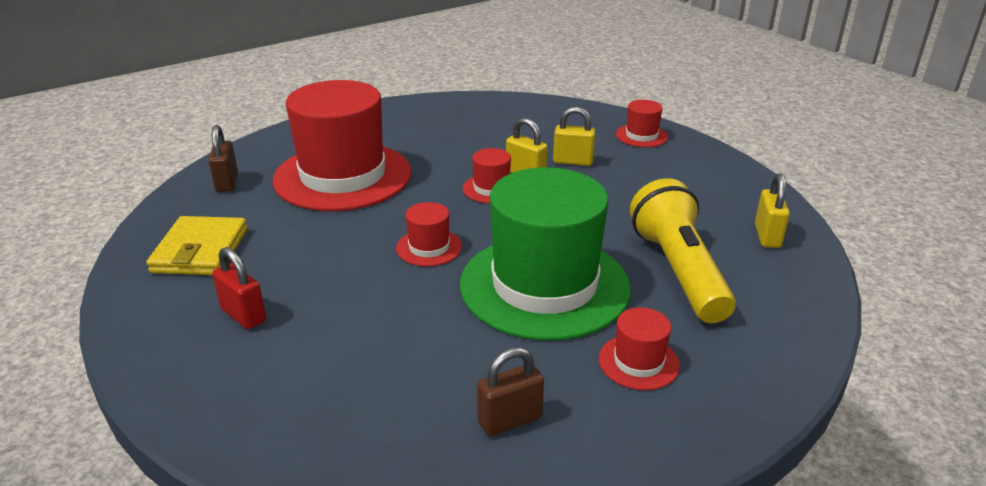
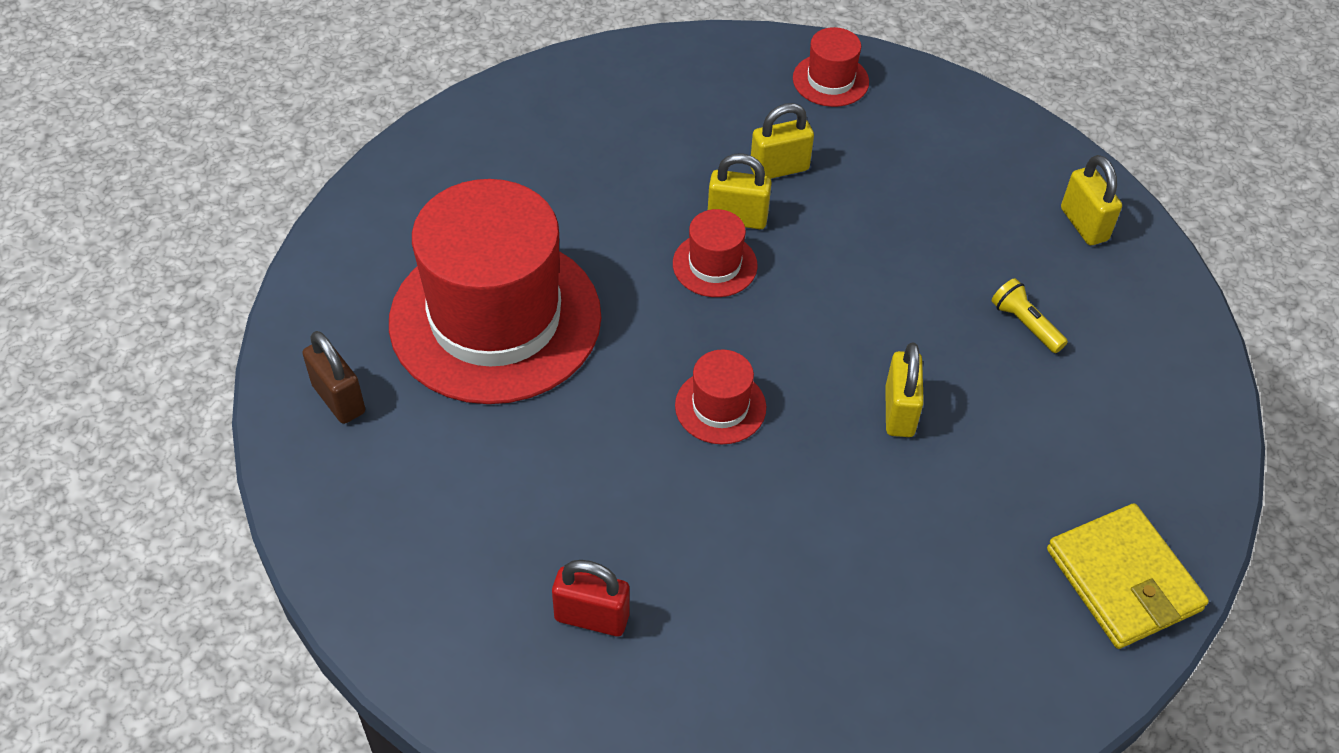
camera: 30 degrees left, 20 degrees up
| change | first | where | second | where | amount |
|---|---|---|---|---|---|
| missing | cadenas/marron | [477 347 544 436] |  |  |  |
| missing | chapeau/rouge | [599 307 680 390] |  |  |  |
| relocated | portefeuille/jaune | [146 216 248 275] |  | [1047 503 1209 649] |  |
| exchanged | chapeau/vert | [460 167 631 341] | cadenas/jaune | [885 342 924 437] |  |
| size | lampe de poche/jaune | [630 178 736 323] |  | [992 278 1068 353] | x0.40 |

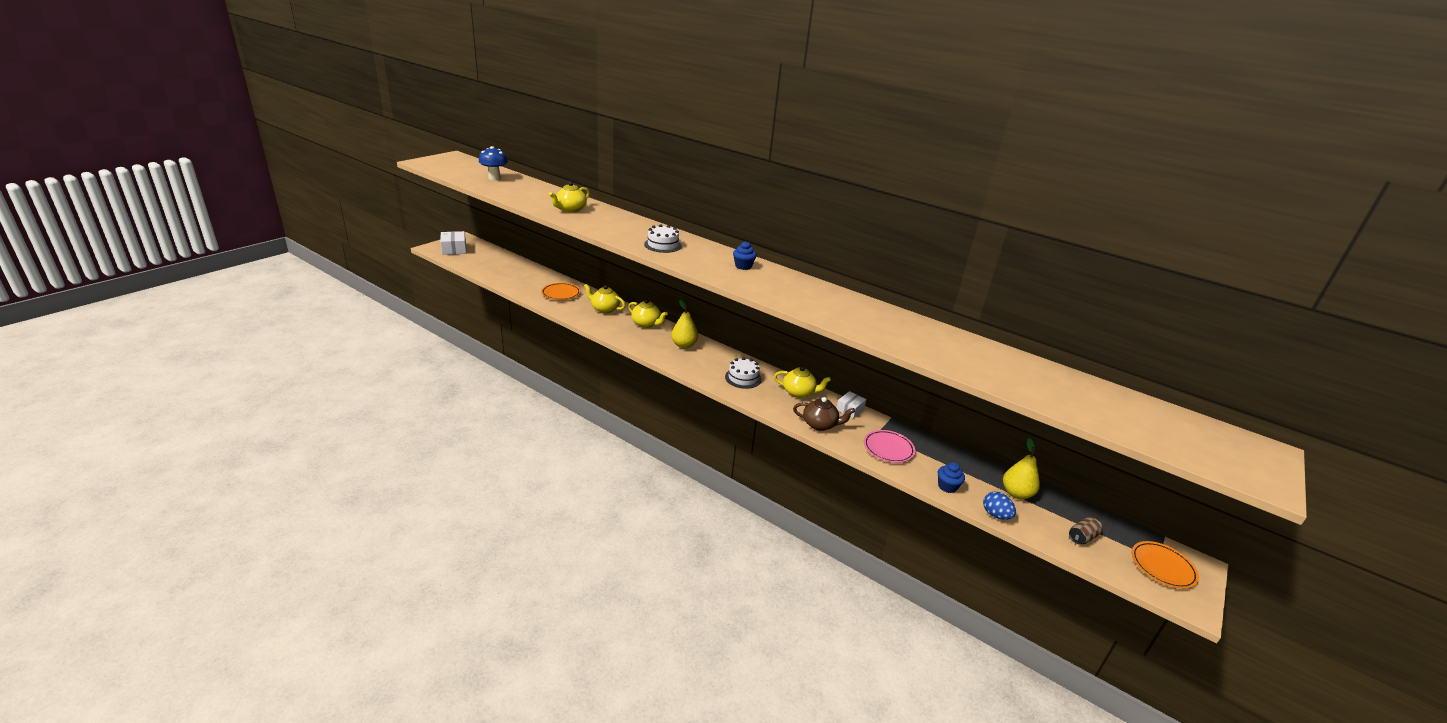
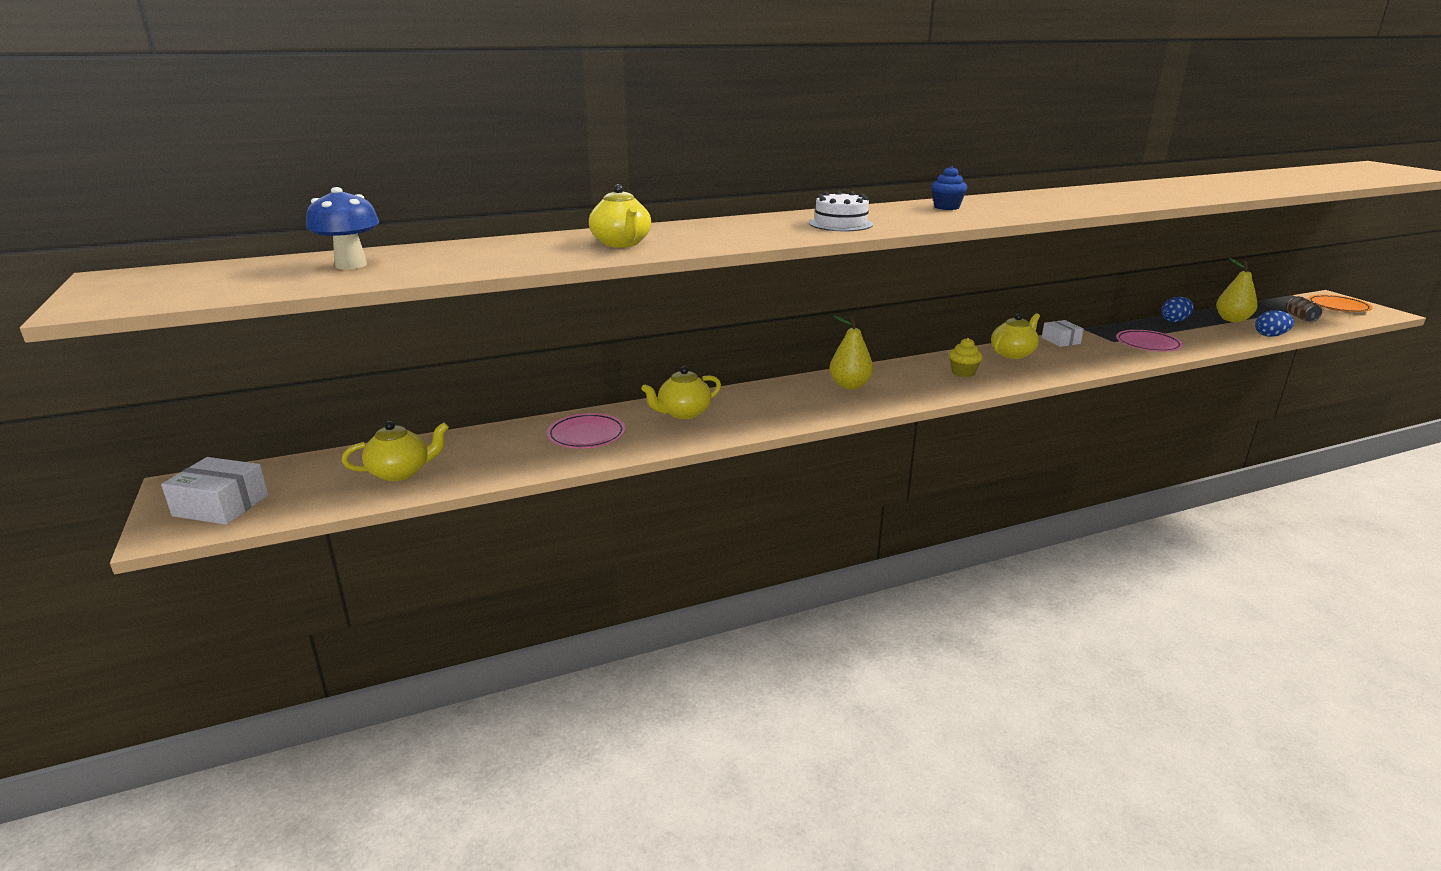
camera: 55 degrees left, 5 degrees down
| change | first | where | second | where | amount |
|---|---|---|---|---|---|
| missing | théière/marron | [793 397 855 431] |  |  |  |
| missing | muffin/bleu | [938 462 965 493] |  |  |  |
| appeared |  |  | œuf/bleu | [1161 297 1194 322] |  |
| relocated | théière/jaune | [628 299 668 328] |  | [341 421 449 481] |  |
| exchanged | gâteau/blanc | [725 357 762 389] | muffin/jaune | [949 338 983 377] |  |
| colour | assiette/orange | [541 283 581 300] | assiette/rose | [547 413 626 449] |  |

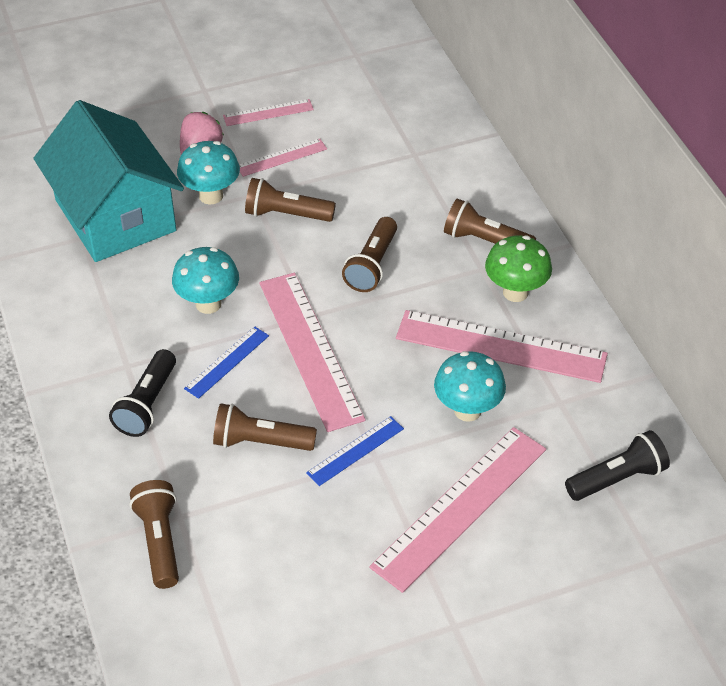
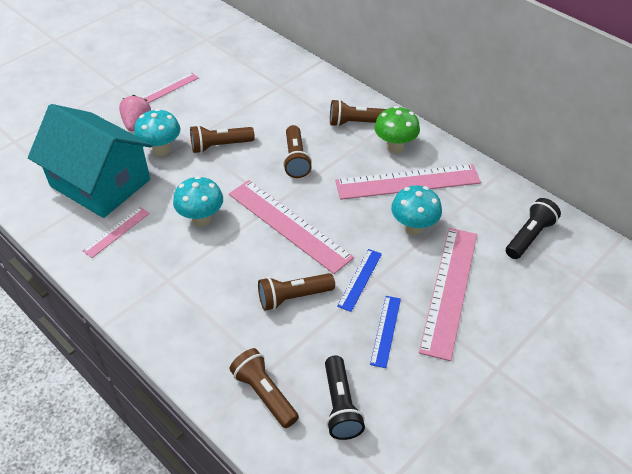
camera: 25 degrees left, 0 degrees up
| change | first | where | second | where | amount |
|---|---|---|---|---|---|
| relocated | lampe de poche/noir | [109 349 176 437] |  | [325 356 365 440] |  |
| relocated | règle/bleu | [184 326 269 399] |  | [370 296 401 368] |  |
| relocated | règle/rose | [239 139 327 177] |  | [82 207 150 258] |  |

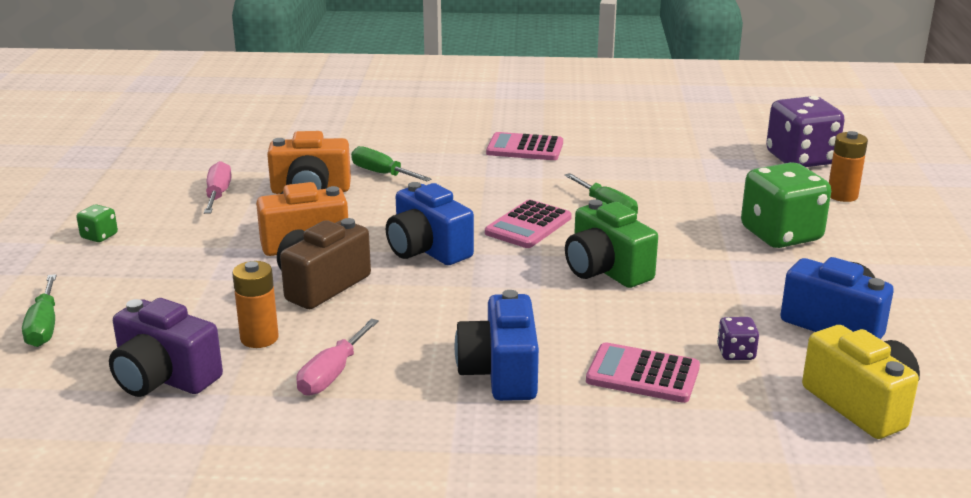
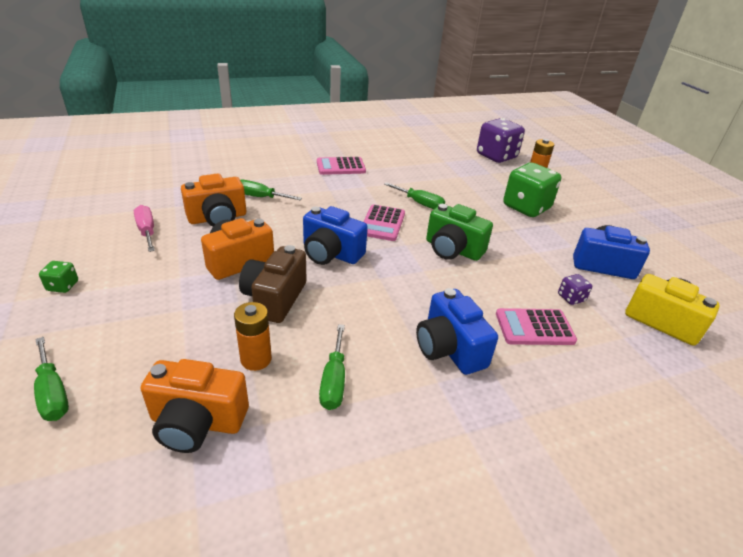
camera: 25 degrees left, 10 degrees up
| change | first | where | second | where | amount |
|---|---|---|---|---|---|
| colour | appareil photo/violet | [109 298 223 397] | appareil photo/orange | [141 359 249 453] |  |
| colour | tournevis/rose | [296 318 379 396] | tournevis/vert | [319 324 345 410] |  |

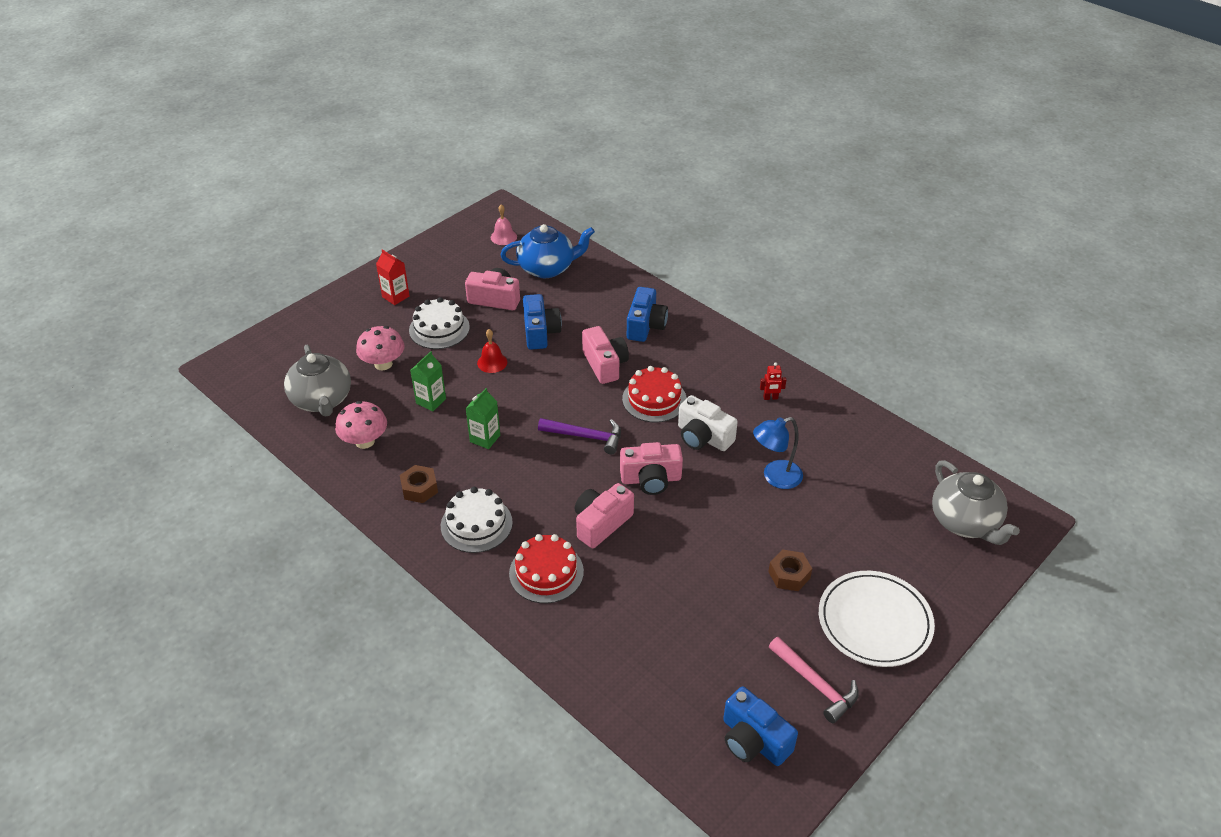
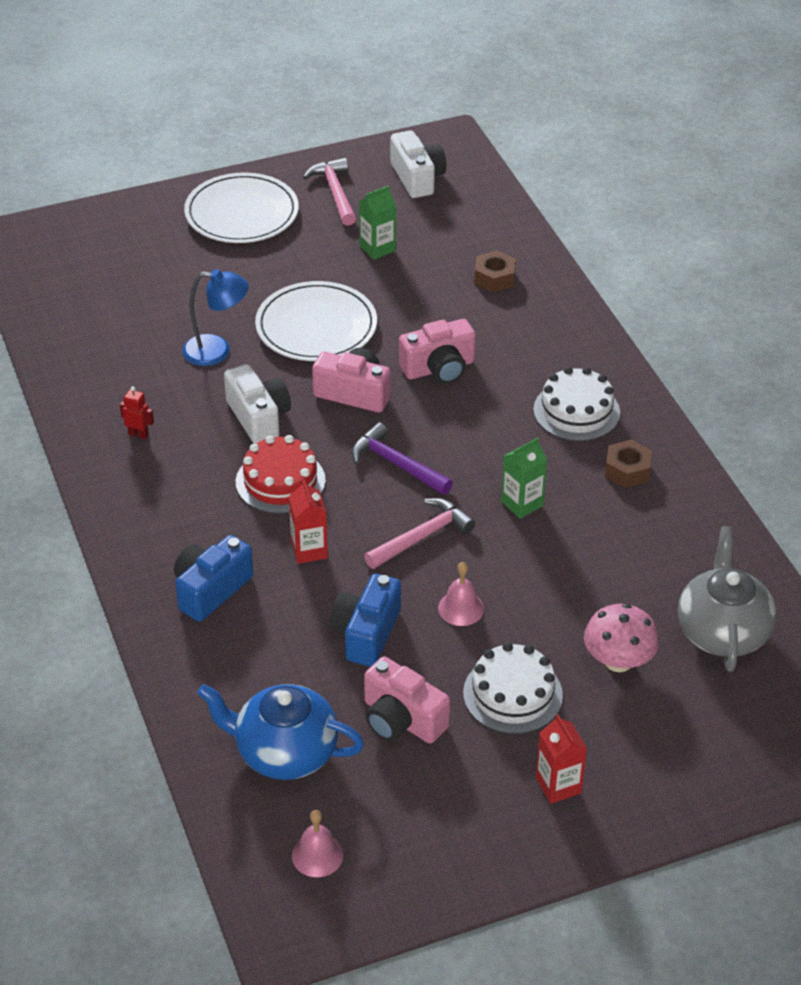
camera: 155 degrees left, 0 degrees up
| change | first | where | second | where | amount |
|---|---|---|---|---|---|
| missing | champignon/rose | [335 401 387 449] |  |  |  |
| missing | gâteau/rouge | [509 534 584 603] |  |  |  |
| missing | théière/gris | [932 460 1020 545] |  |  |  |
| appeared |  |  | assiette/blanc | [255 281 377 361] |  |
| appeared |  |  | marteau/rose | [364 498 476 569] |  |
| relocated | brique de lait/vert | [410 351 446 411] |  | [359 185 396 260] |  |
| relocated | écrou/marron | [768 550 812 591] |  | [474 250 516 292] |  |
| exchanged | appareil photo/rose | [582 326 629 384] | brique de lait/rouge | [289 480 328 564] |  |
| colour | cloche/rouge | [477 329 507 373] | cloche/rose | [438 562 484 626] |  |
| colour | appareil photo/bleu | [723 687 798 766] | appareil photo/blanc | [391 130 447 198] |  |

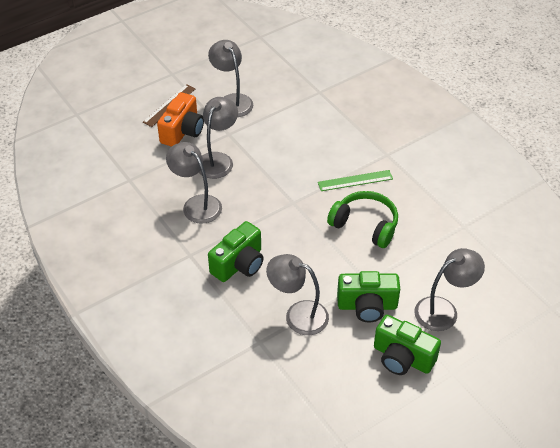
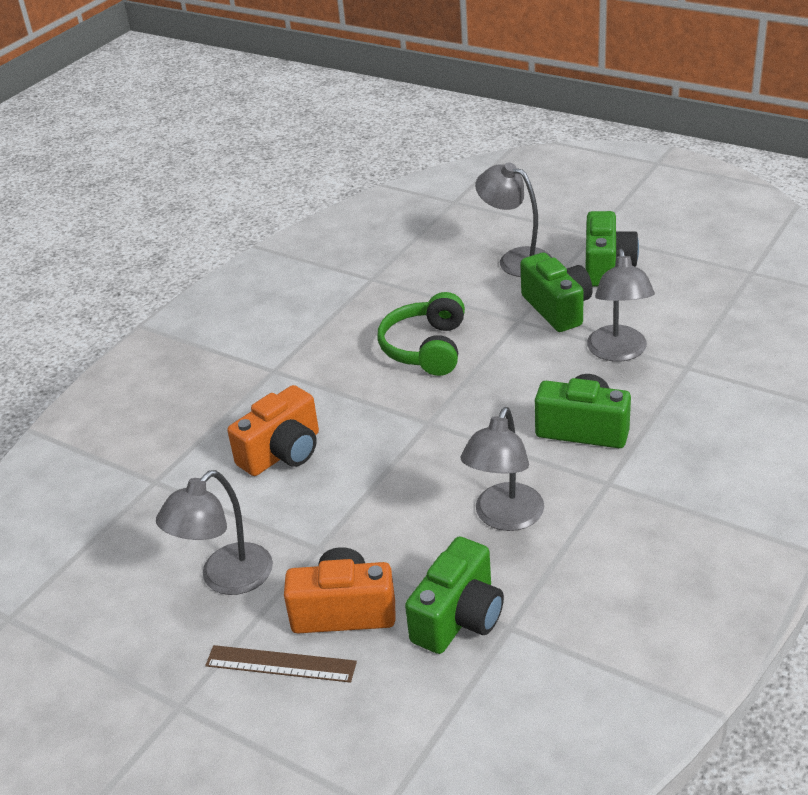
camera: 110 degrees left, 10 degrees down
| change | first | where | second | where | amount |
|---|---|---|---|---|---|
| missing | lampe/gris | [199 97 238 179] |  |  |  |
| missing | règle/vert | [318 170 393 191] |  |  |  |
| appeared |  |  | appareil photo/orange | [227 385 319 476] |  |
| appeared |  |  | appareil photo/vert | [405 536 504 654] |  |

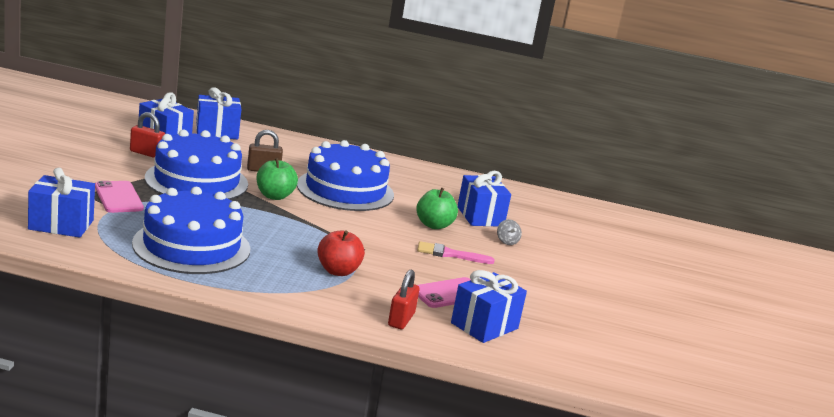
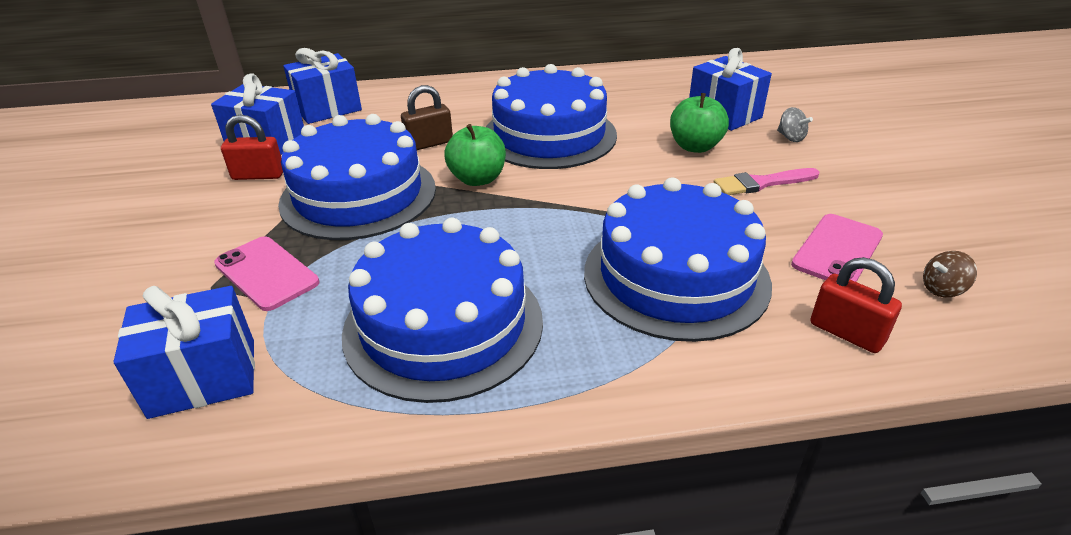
camera: 15 degrees left, 15 degrees up
| change | first | where | second | where | amount |
|---|---|---|---|---|---|
| exchanged | pomme/rouge | [317 230 365 276] | gâteau/bleu | [584 177 772 342] |  |
| exchanged | cadeau/bleu | [451 270 527 343] | toupie/marron | [923 251 977 297] |  |
| spun | cadenas/rouge | [388 270 419 329] |  | [810 257 902 353] | 45 degrees counterclockwise |

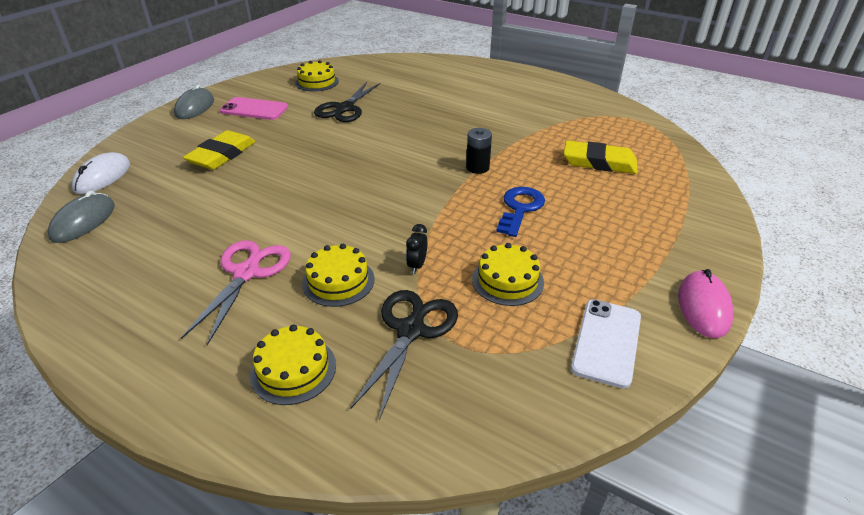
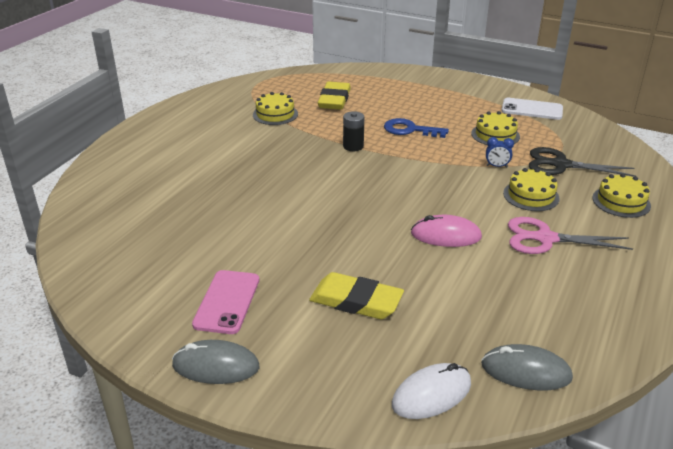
camera: 95 degrees left, 5 degrees down
| change | first | where | second | where | amount |
|---|---|---|---|---|---|
| missing | ciseaux/noir | [314 82 381 122] |  |  |  |
| relocated | gâteau/jaune | [295 60 339 91] |  | [253 92 298 125] |  |
| relocated | souris/rose | [678 269 734 338] |  | [411 215 482 247] |  |
| colour | réveil/noir | [406 224 428 274] | réveil/bleu | [486 137 514 168] |  |
| spun | souris/blanc | [71 152 130 194] |  | [392 363 471 419] | 45 degrees counterclockwise |

